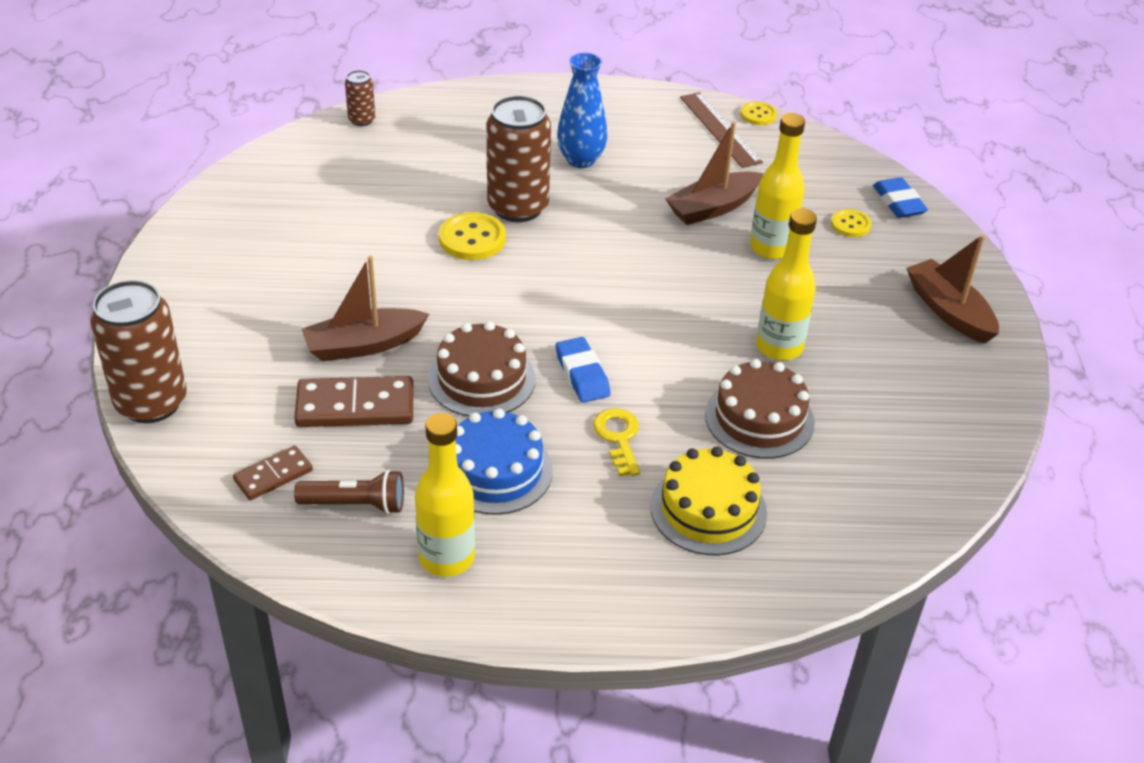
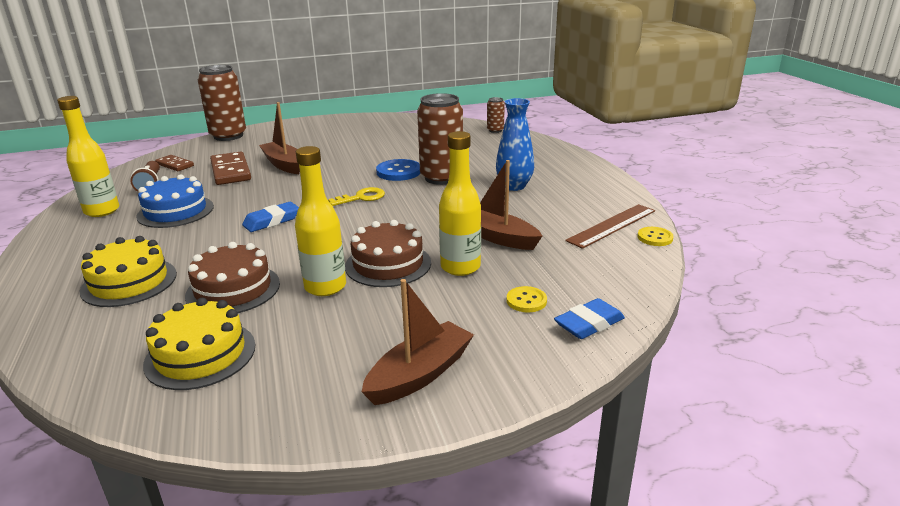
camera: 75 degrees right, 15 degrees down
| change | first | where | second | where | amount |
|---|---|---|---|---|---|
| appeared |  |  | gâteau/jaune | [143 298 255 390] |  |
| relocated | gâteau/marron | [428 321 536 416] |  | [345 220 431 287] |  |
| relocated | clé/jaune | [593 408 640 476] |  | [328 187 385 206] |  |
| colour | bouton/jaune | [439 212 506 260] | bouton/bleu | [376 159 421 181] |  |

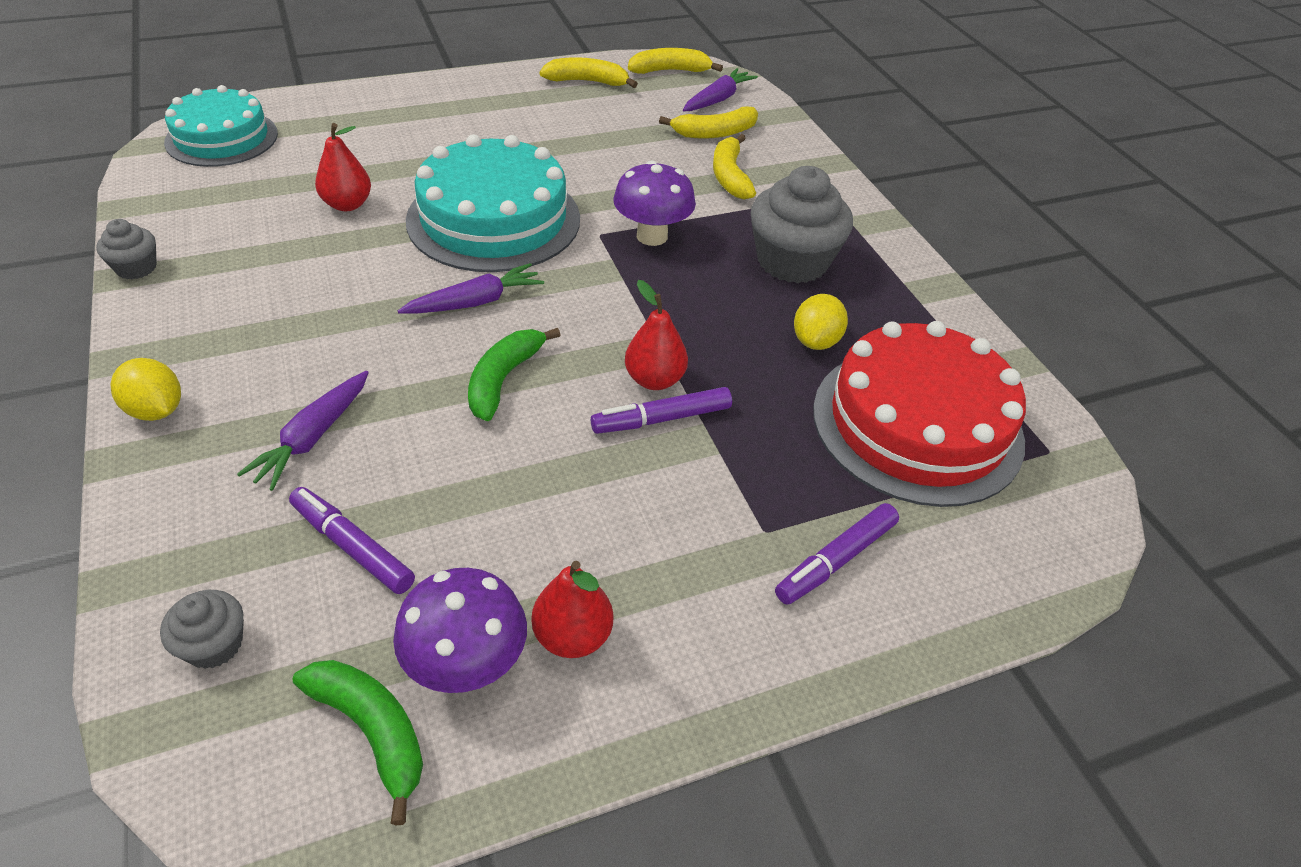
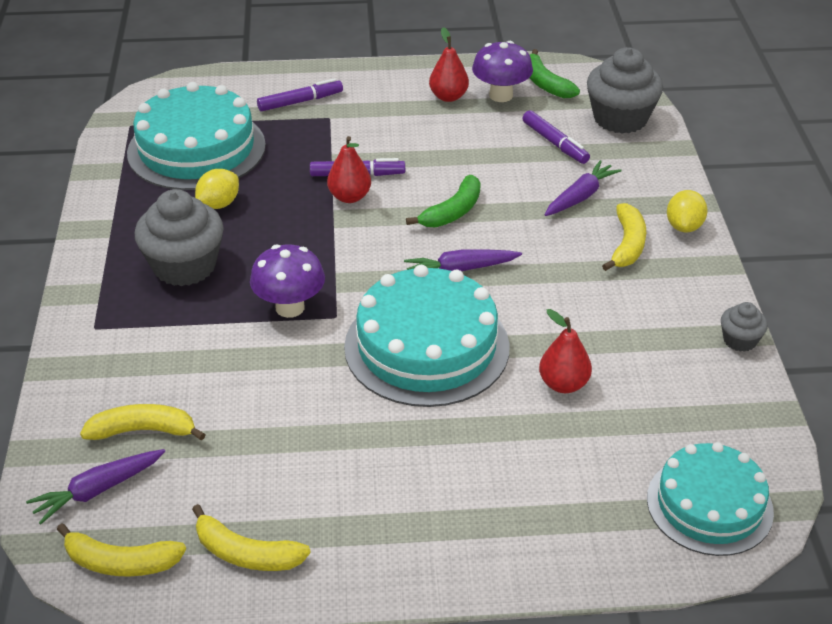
camera: 160 degrees left, 5 degrees down
| change | first | where | second | where | amount |
|---|---|---|---|---|---|
| relocated | banane/jaune | [713 134 756 200] |  | [602 203 646 271] |  |
| colour | gâteau/rouge | [813 321 1026 507] | gâteau/turquoise | [127 82 266 190] |  |
| spun | citron/jaune | [111 358 181 421] |  | [667 190 708 232] | 45 degrees clockwise |
| size | muffin/gris | [160 590 244 669] |  | [587 47 663 134] | x2.02 |

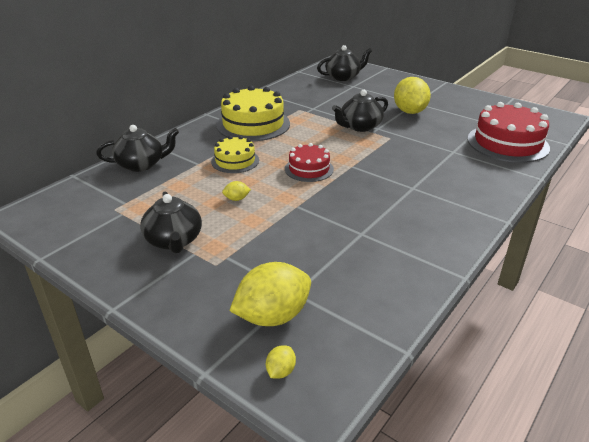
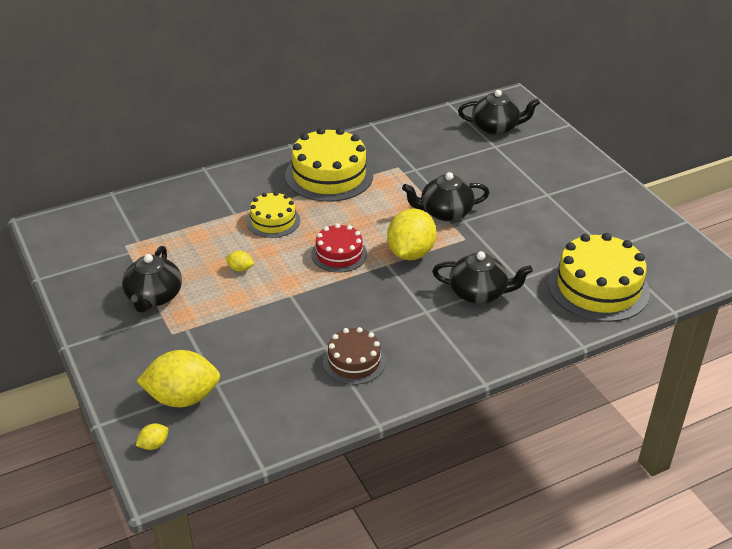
camera: 25 degrees right, 5 degrees up
| change | first | where | second | where | amount |
|---|---|---|---|---|---|
| appeared |  |  | gâteau/marron | [323 327 386 385] |  |
| relocated | théière/noir | [96 125 179 172] |  | [432 251 533 304] |  |
| relocated | citron/jaune | [394 77 431 114] |  | [387 208 436 260] |  |
| colour | gâteau/rouge | [467 102 550 163] | gâteau/jaune | [548 233 650 322] |  |

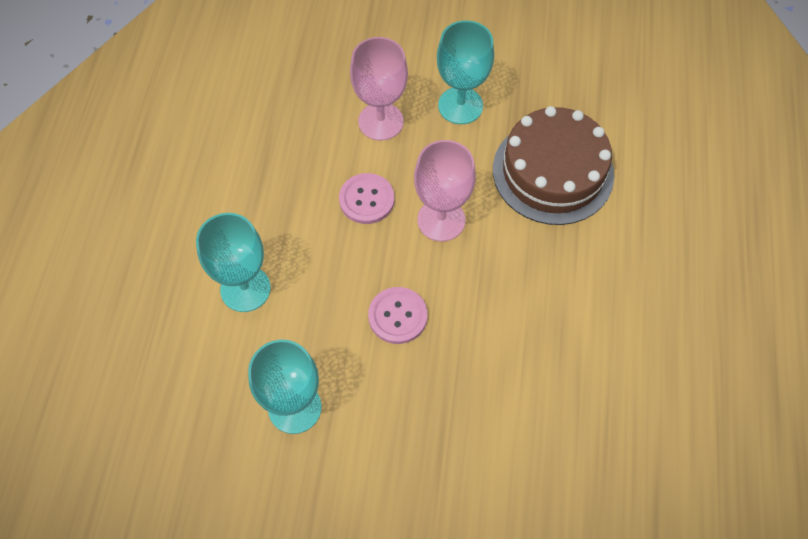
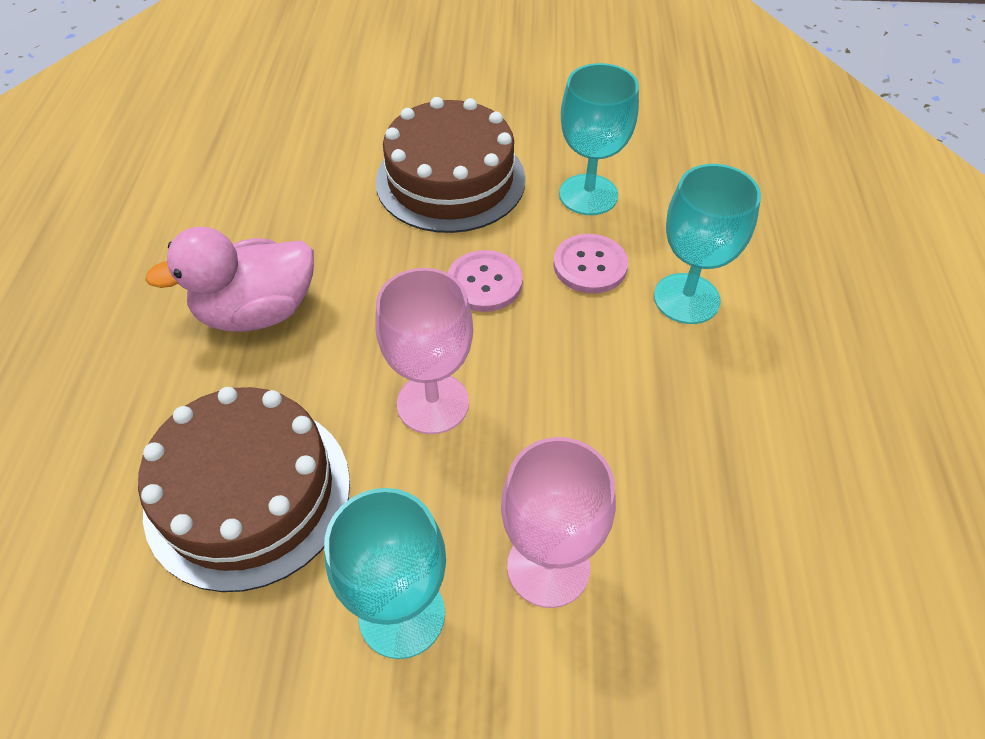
camera: 175 degrees right, 10 degrees down
| change | first | where | second | where | amount |
|---|---|---|---|---|---|
| appeared |  |  | canard/rose | [145 227 314 332] |  |
| appeared |  |  | gâteau/marron | [375 97 525 233] |  |
| relocated | bouton/rose | [339 173 394 224] |  | [553 234 628 294] |  |

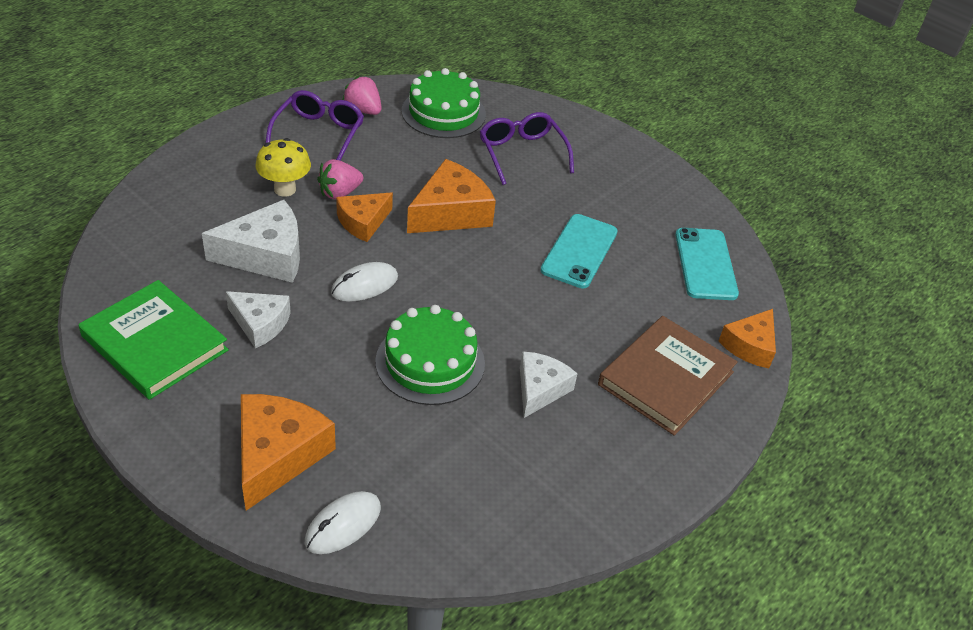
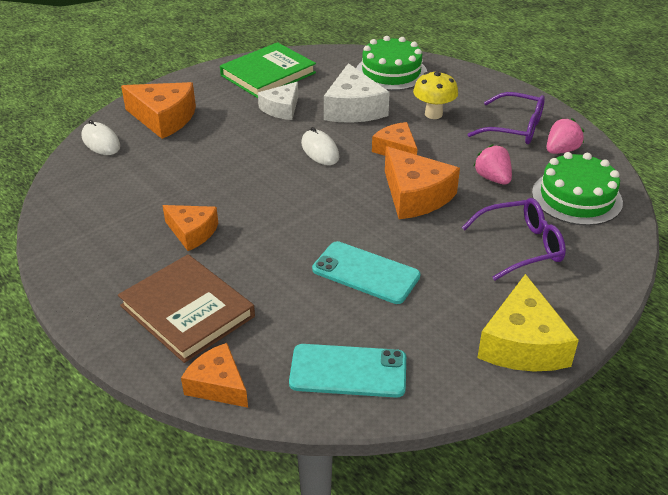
camera: 100 degrees right, 5 degrees down
| change | first | where | second | where | amount |
|---|---|---|---|---|---|
| appeared |  |  | fromage/jaune | [477 274 579 372] |  |
| relocated | fraise/rose | [317 159 363 200] |  | [474 144 512 185] |  |
| relocated | gâteau/vert | [375 305 485 405] |  | [356 36 427 91] |  |
| colour | fromage/blanc | [520 351 578 418] | fromage/orange | [162 205 218 251] |  |

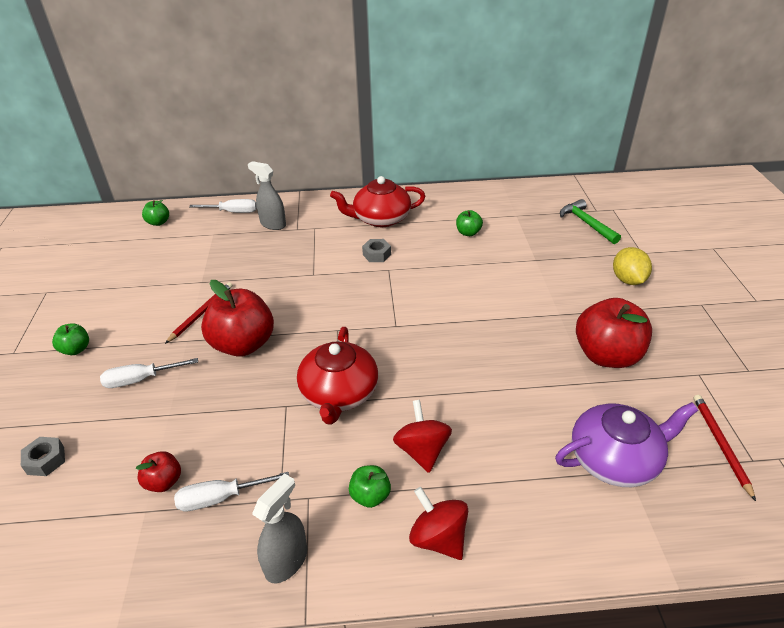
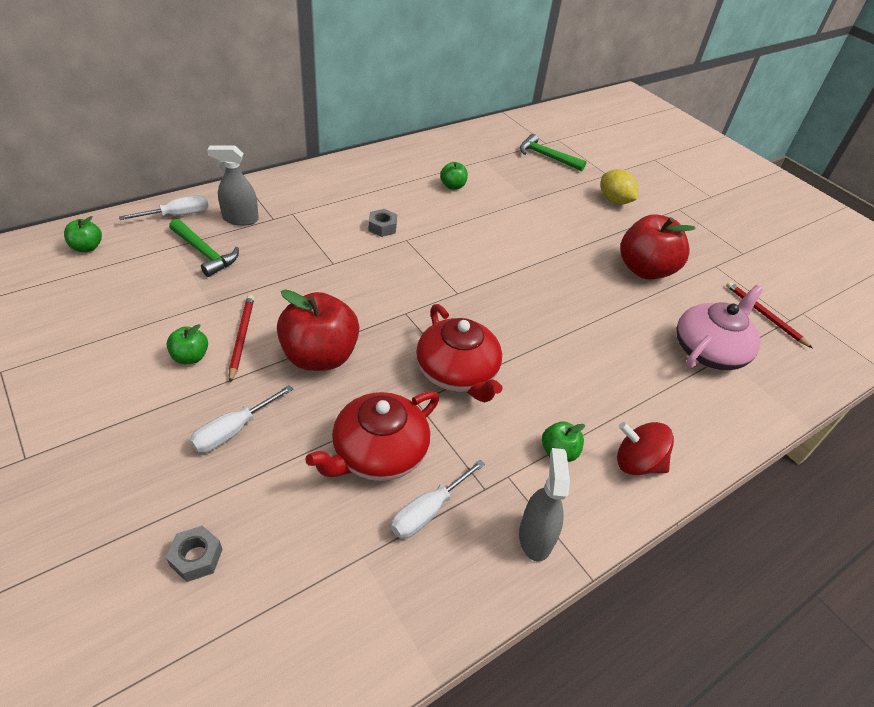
camera: 35 degrees left, 5 degrees up
| change | first | where | second | where | amount |
|---|---|---|---|---|---|
| missing | pomme/rouge | [136 451 181 492] |  |  |  |
| missing | toupie/rouge | [393 400 452 473] |  |  |  |
| appeared |  |  | marteau/vert | [169 219 239 277] |  |
| relocated | pomme/vert | [52 323 89 355] |  | [167 324 208 364] |  |
| relocated | théière/rouge | [330 176 426 227] |  | [305 391 439 481] |  |
| colour | théière/violet | [555 402 698 487] | théière/rose | [676 285 763 371] |  |

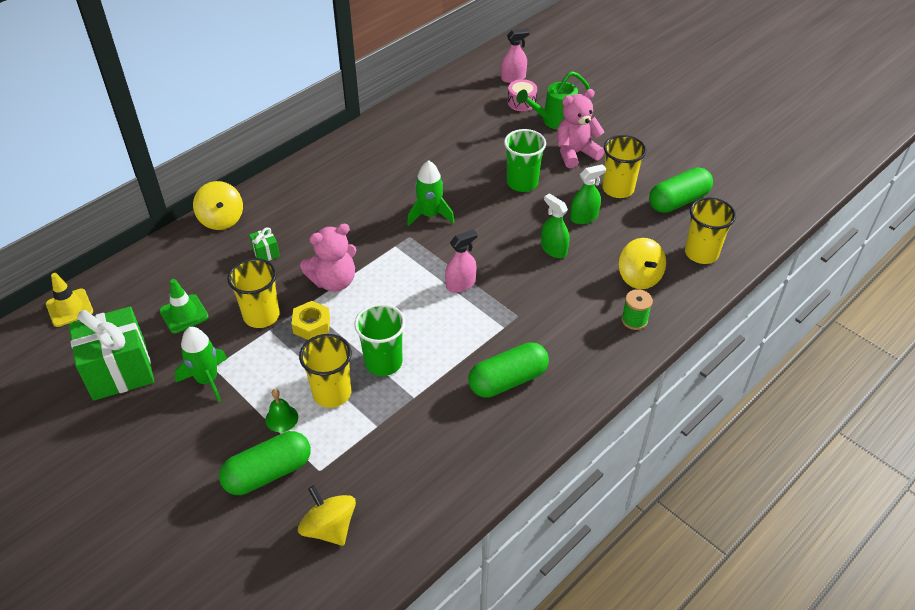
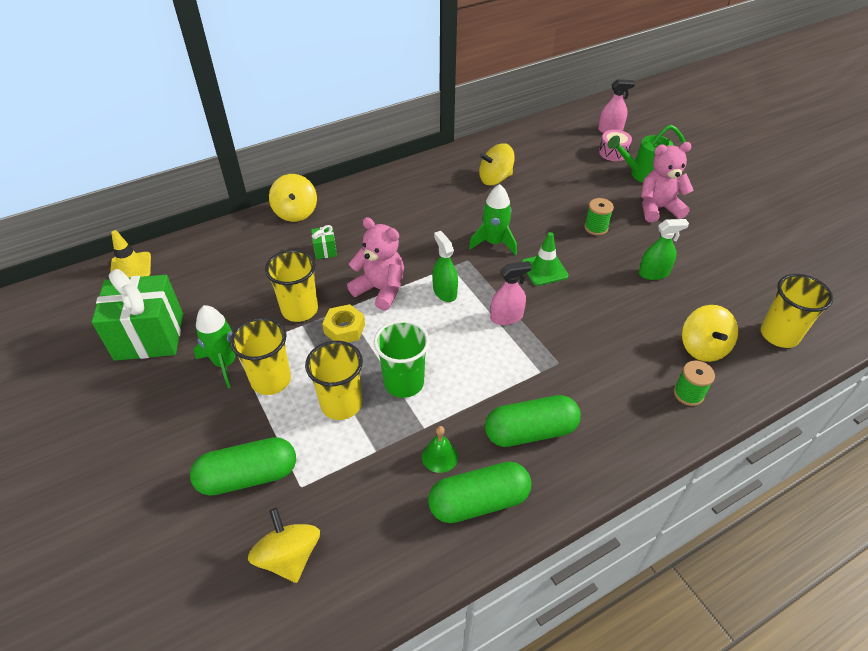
camera: 15 degrees right, 0 degrees up
| change | first | where | second | where | amount |
|---|---|---|---|---|---|
| appeared |  |  | toupie/jaune | [479 143 515 186] |  |
| relocated | cône de chantier/vert | [159 279 209 333] |  | [522 232 568 286] |  |
| relocated | cloche/vert | [265 389 298 432] |  | [422 426 458 473] |  |
| relocated | vaporisateur/vert | [541 193 569 258] |  | [433 231 458 302] |  |
| relocated | gobelet/jaune | [602 135 646 198] |  | [230 317 291 395] |  |
| relocated | gélule/vert | [649 167 713 213] |  | [428 462 531 523] |  |
| exchanged | gobelet/vert | [504 129 546 192] | bobine/vert | [584 198 614 235] |  |
| spun | ours en peluche/rose | [300 224 356 292] |  | [347 217 404 311] | 135 degrees counterclockwise |

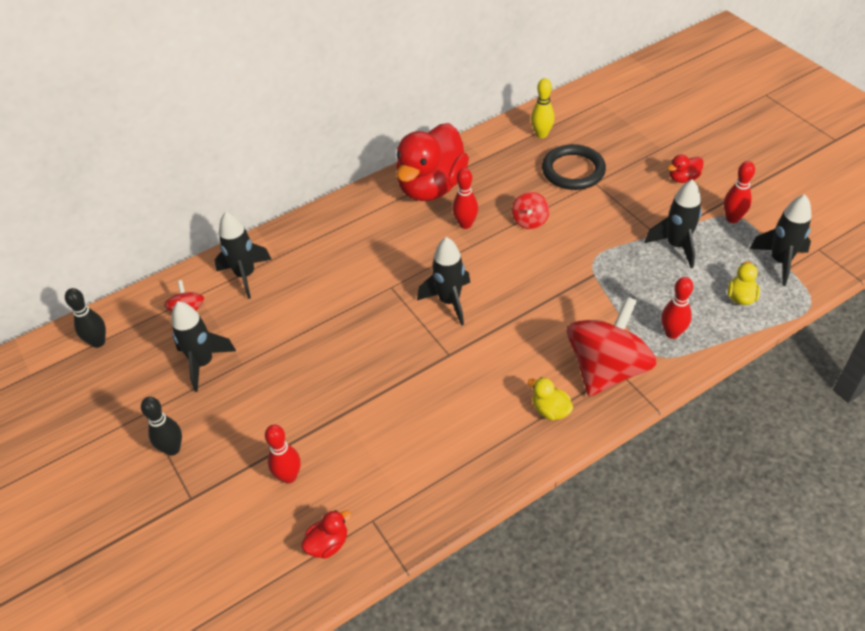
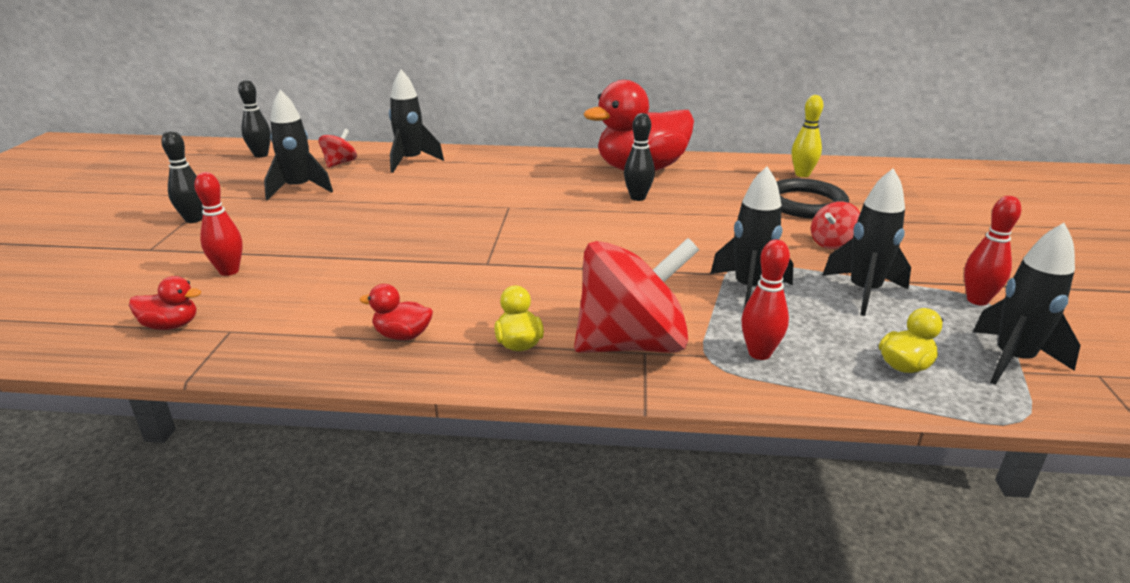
camera: 35 degrees right, 20 degrees down
| change | first | where | second | where | amount |
|---|---|---|---|---|---|
| relocated | fusée/noir | [417 237 470 326] |  | [710 166 793 308] |  |
| relocated | toupie/rouge | [512 192 549 229] |  | [811 202 860 249] |  |
| relocated | canard/rouge | [668 154 704 183] |  | [359 284 433 340] |  |
| colour | quille/rouge | [452 168 478 229] | quille/noir | [624 113 655 201] |  |

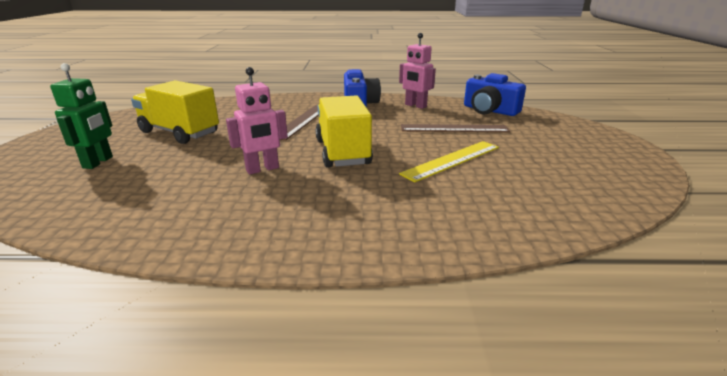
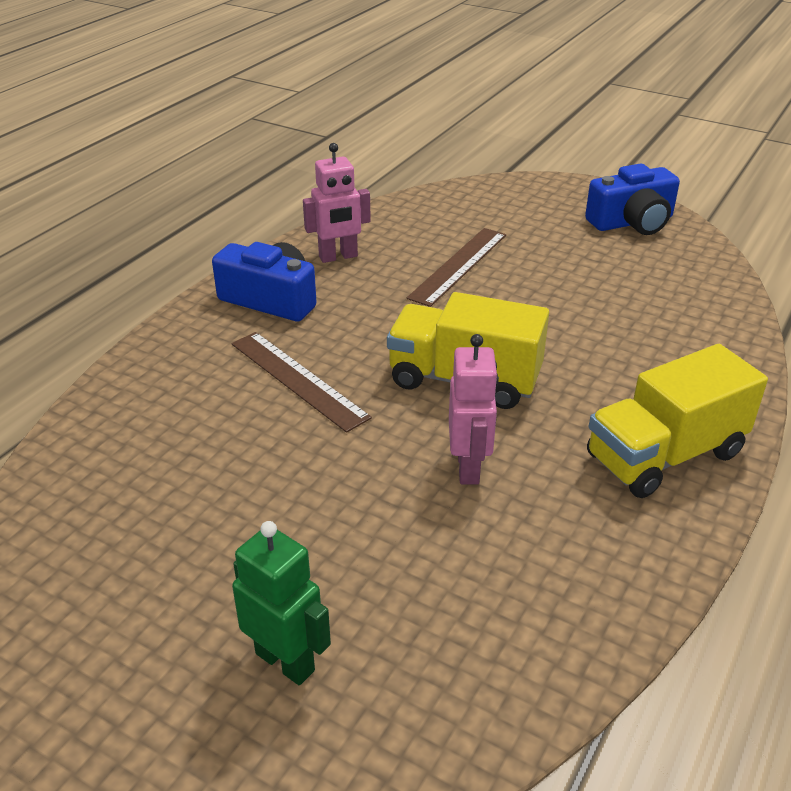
camera: 60 degrees left, 10 degrees up
| change | first | where | second | where | amount |
|---|---|---|---|---|---|
| missing | règle/jaune | [399 141 499 182] |  |  |  |
| relocated | camion/jaune | [131 80 219 144] |  | [587 344 768 498] |  |
| relocated | appareil photo/bleu | [464 73 526 116] |  | [585 163 680 235] |  |

